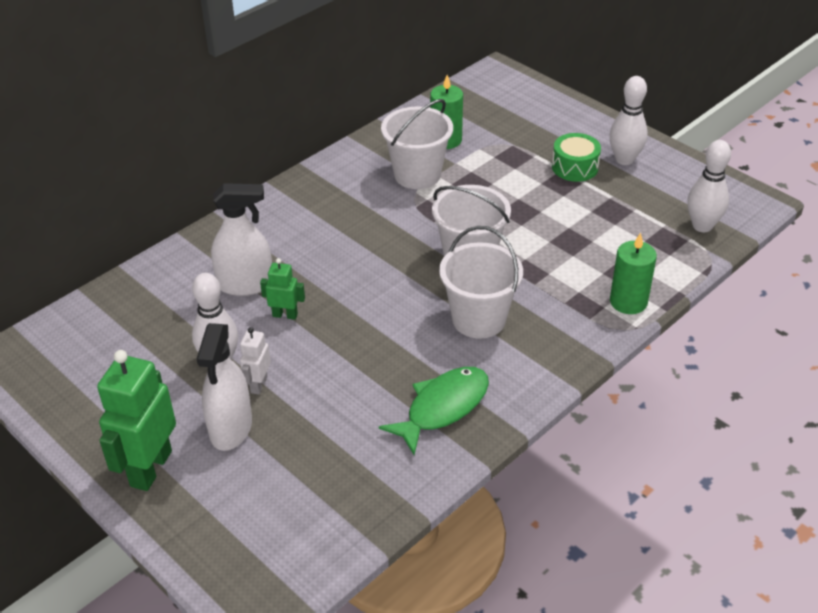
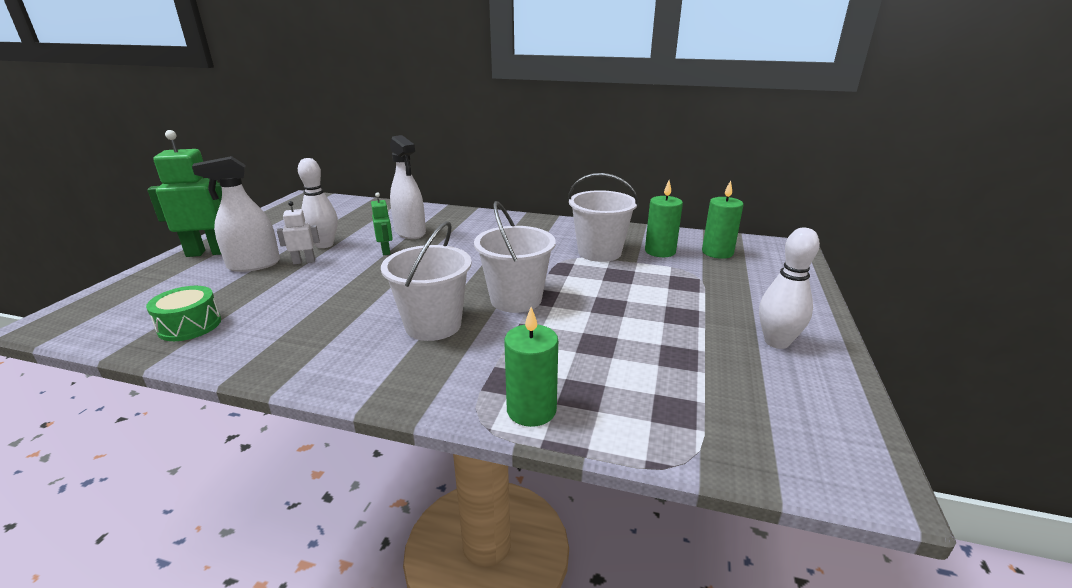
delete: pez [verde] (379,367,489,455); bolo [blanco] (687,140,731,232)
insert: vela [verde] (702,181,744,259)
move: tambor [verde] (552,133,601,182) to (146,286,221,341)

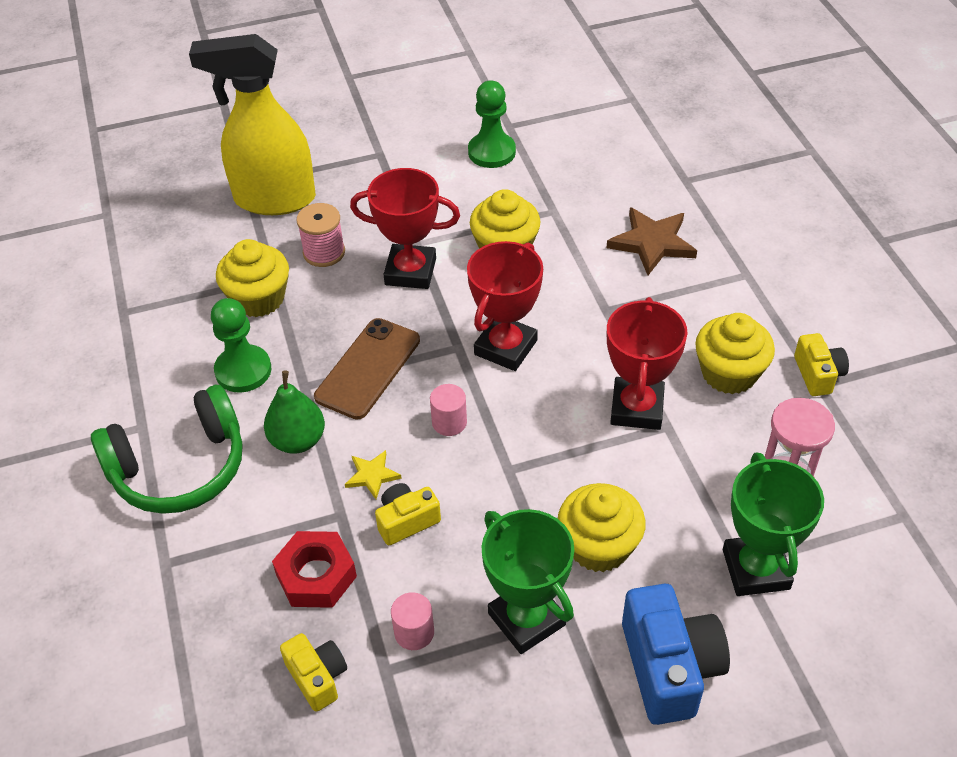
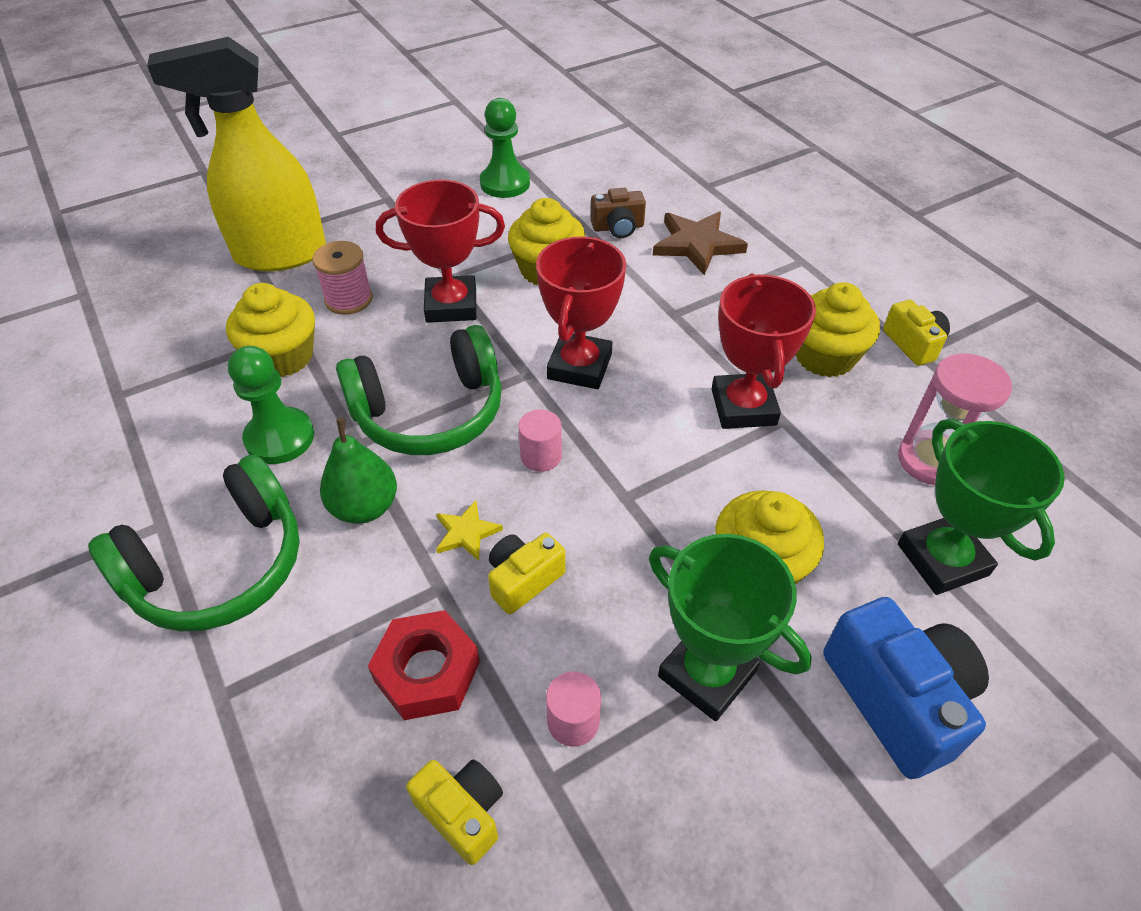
insert: cámara [marrón] (591,188,646,238)
replace: móvil [marrón] (314,318,420,420) to auriculares [verde] (336,325,502,455)

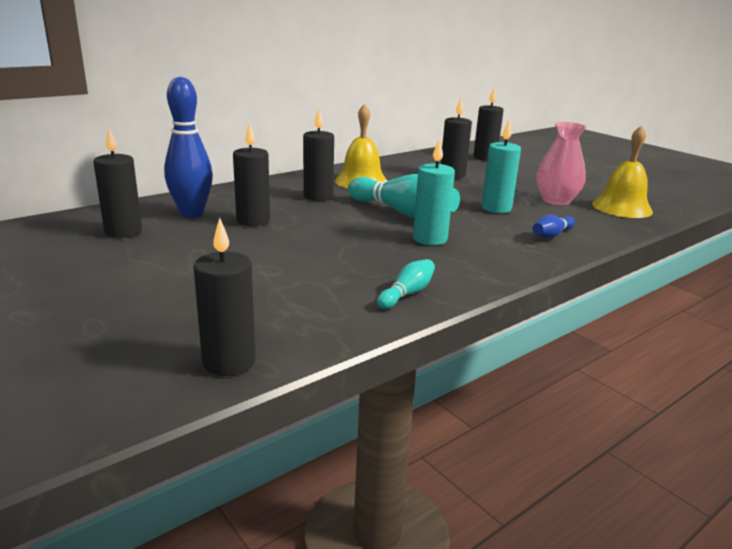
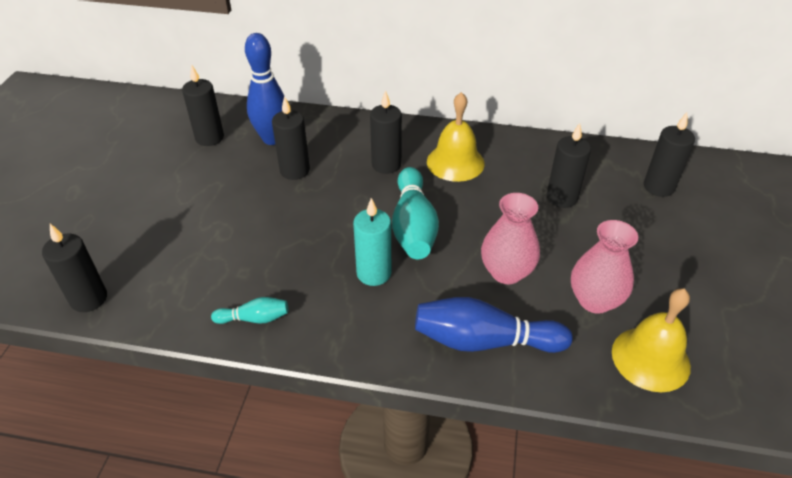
replace: vela [turquesa] (482,120,521,213) to florero [rosa] (481,193,540,284)
resize: bolo [azul] (533,215,575,239) = (415,297,573,353) x1.96

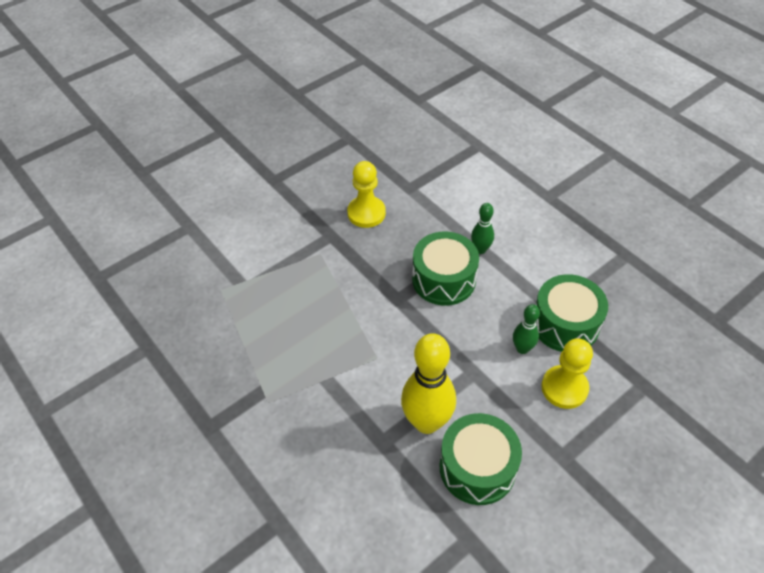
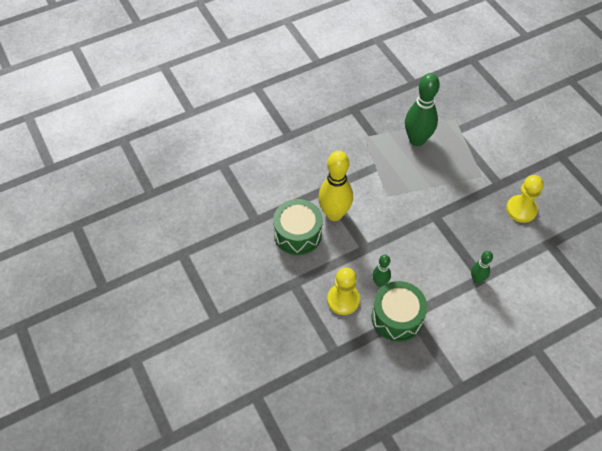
delete: tambor [verde] (412,231,479,306)
insert: bolo [verde] (405,73,440,146)

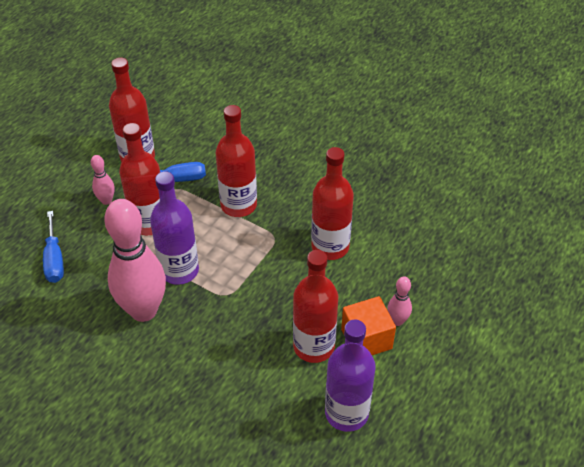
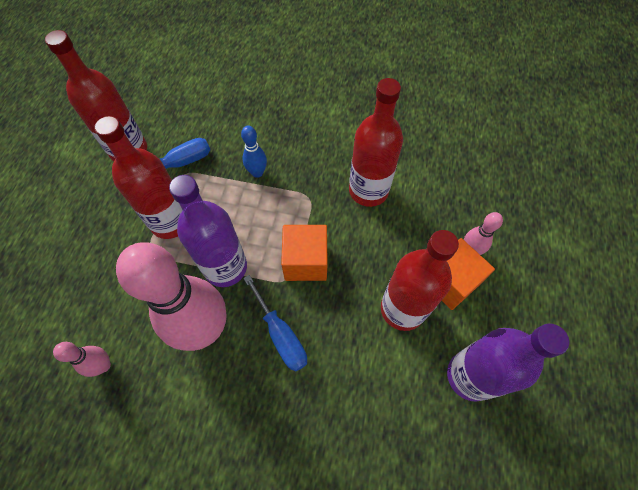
insert: cubo [naranja] (281,225,328,281)
move: destornillador [azul] (43,211,64,283) to (243,275,307,372); bolo [rosa] (91,155,115,205) to (53,342,111,377)
replace: botella [rojo] (216,105,257,217) to bolo [azul] (241,126,267,178)

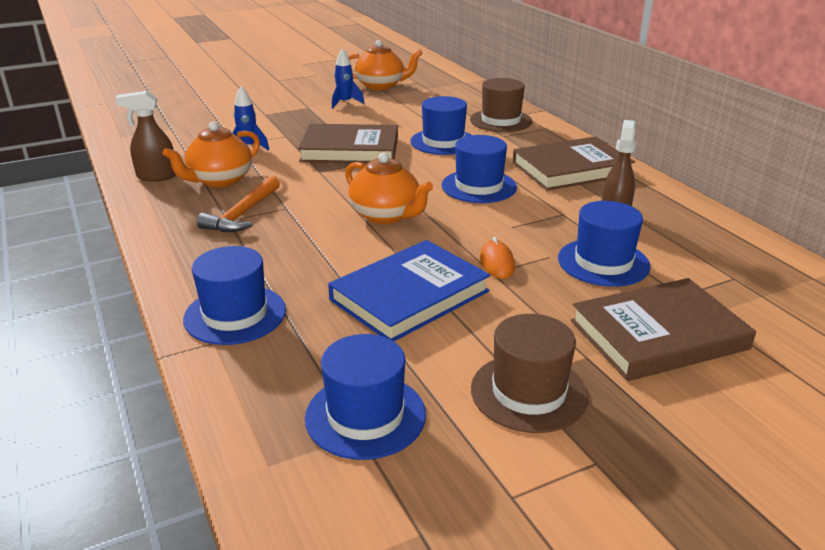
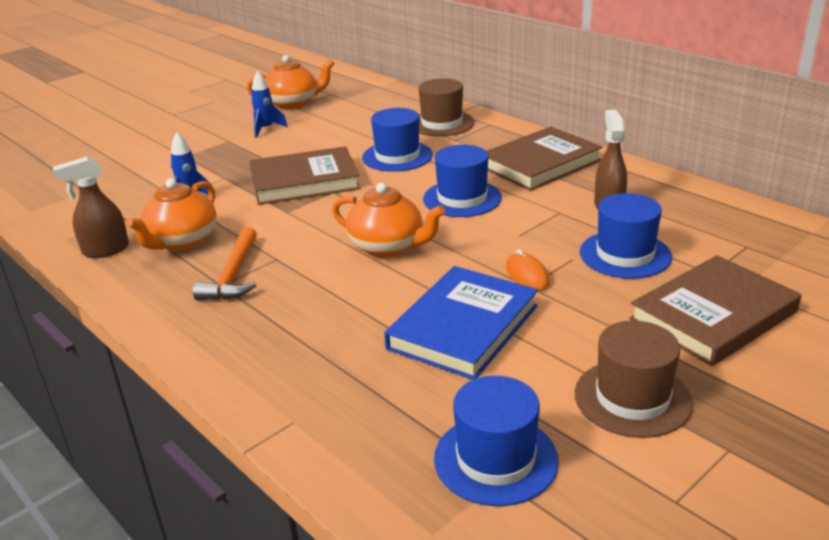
delete: sombrero [azul] (183,246,286,345)

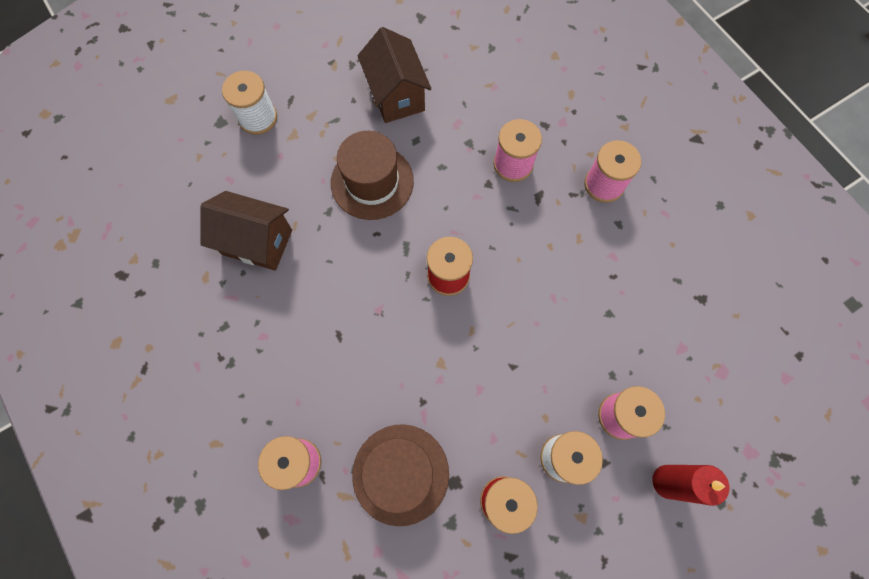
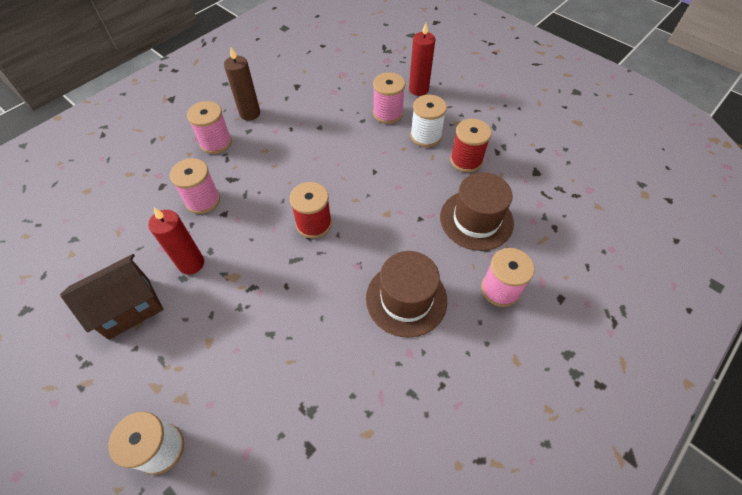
delete: casa [marrón] (201,191,292,271)
insert: vela [rojo] (148,208,204,275); vela [marrón] (224,47,260,121)
move: sombrero [marrón] (331,131,414,220) to (366,251,447,338)

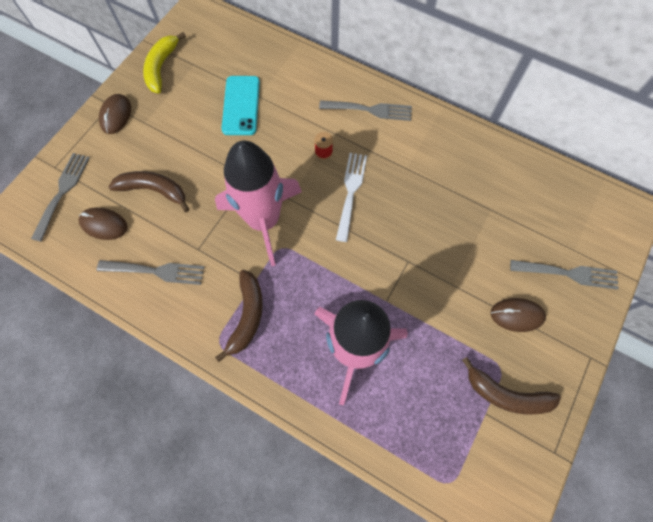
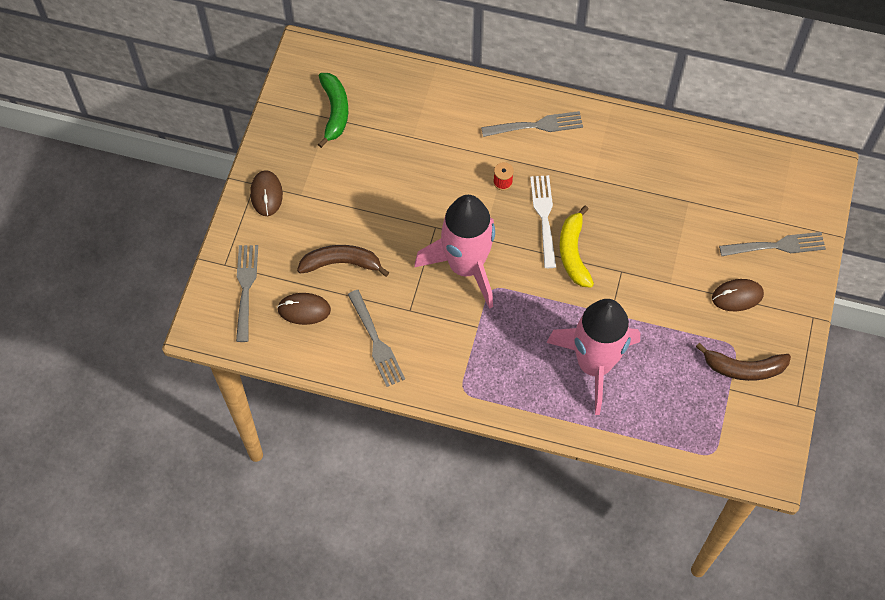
delete: plátano [marrón] (215,270,263,362); móvil [turquesa] (221,76,260,135)
insert: plátano [verde] (318,73,348,148)
move: plátano [amarillo] (143,32,186,93) to (559,205,594,288)
rotate: tenedor [gris] (97,260,204,285) = (348,290,405,387) 75 degrees clockwise

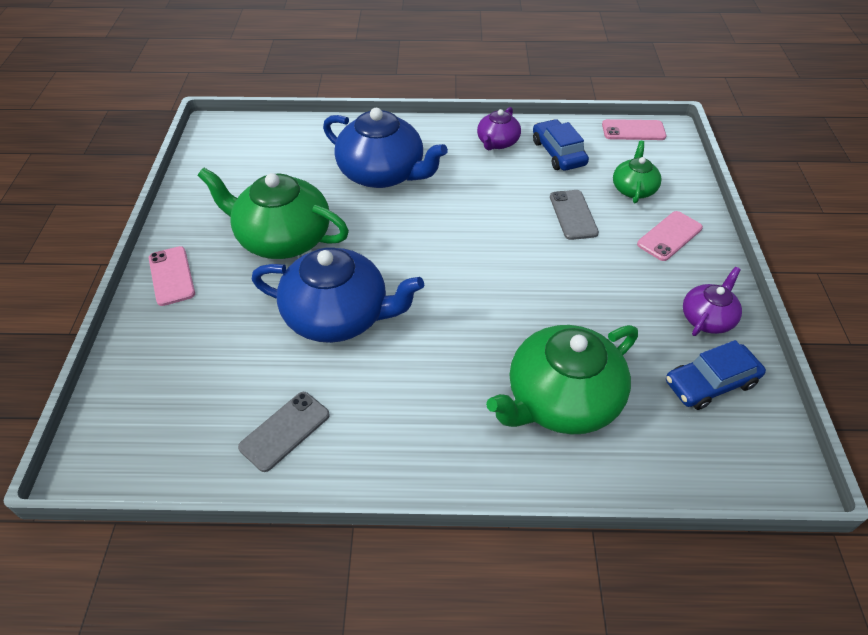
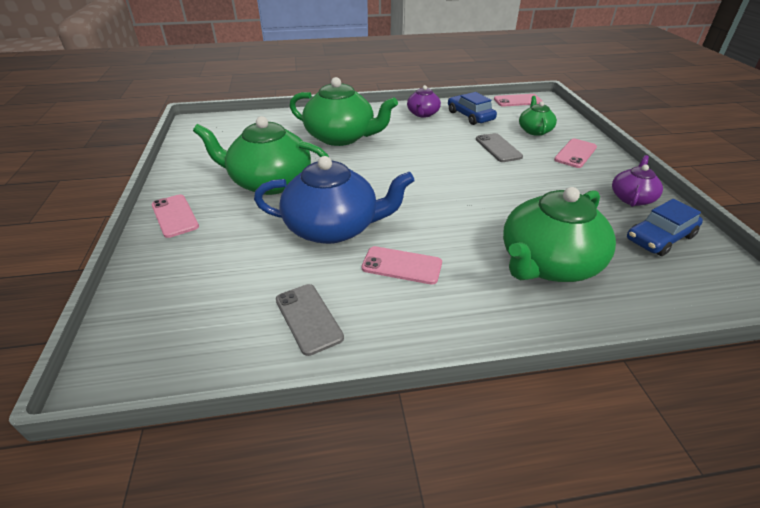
insert: móvil [rosa] (362,246,442,285)
recolor: tetera [azul] (323,108,448,188) to tetera [verde] (289,77,398,146)
rotate: móvil [gris] (238,392,330,472) = (276,284,344,356) 60 degrees counterclockwise

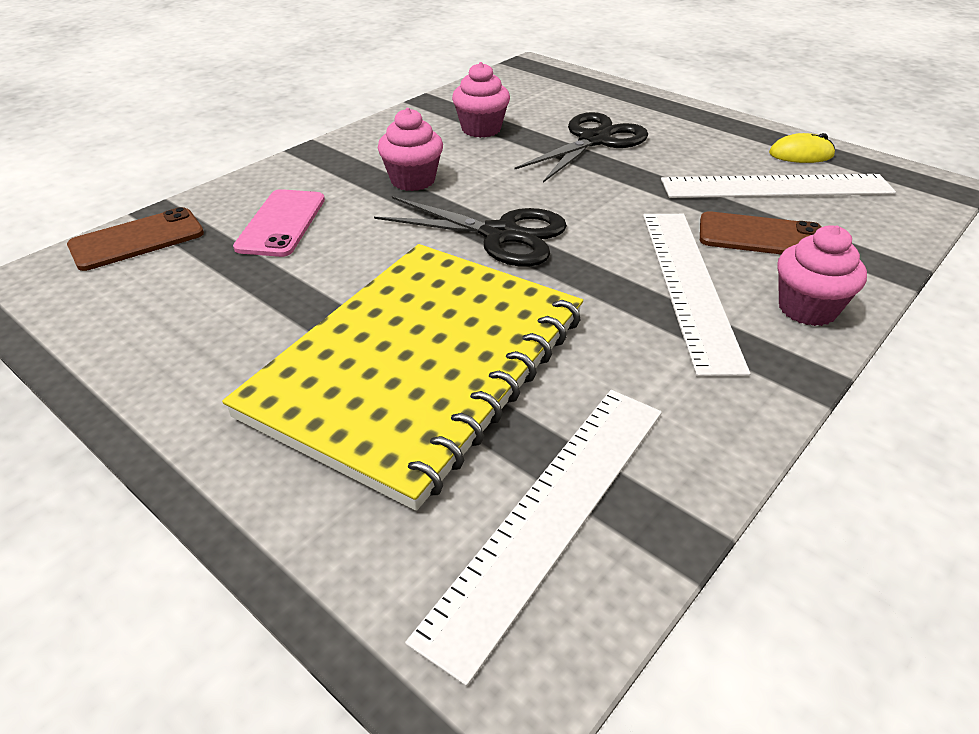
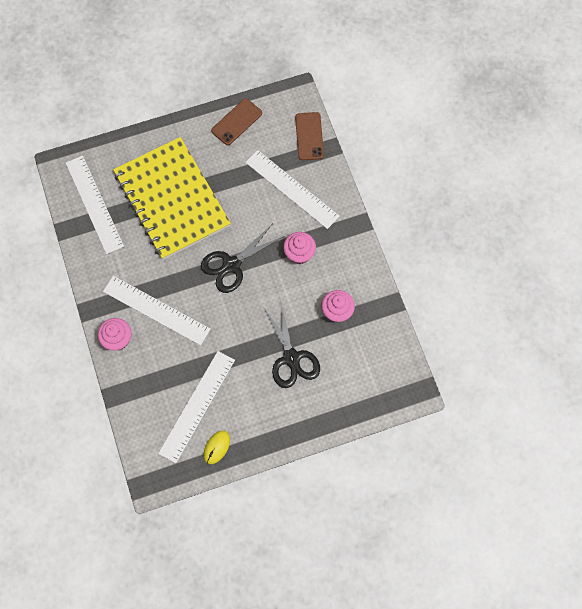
move: móvil [marrón] (700,211,821,254) to (211,99,262,145)
replace: móvil [rosa] (233,189,325,257) to regla [blanco] (245,150,340,229)

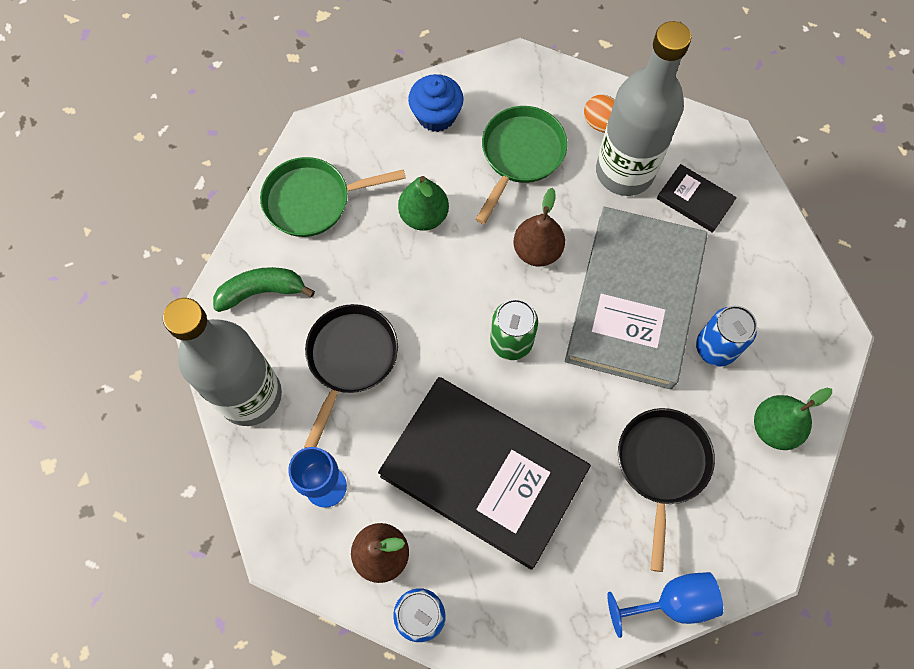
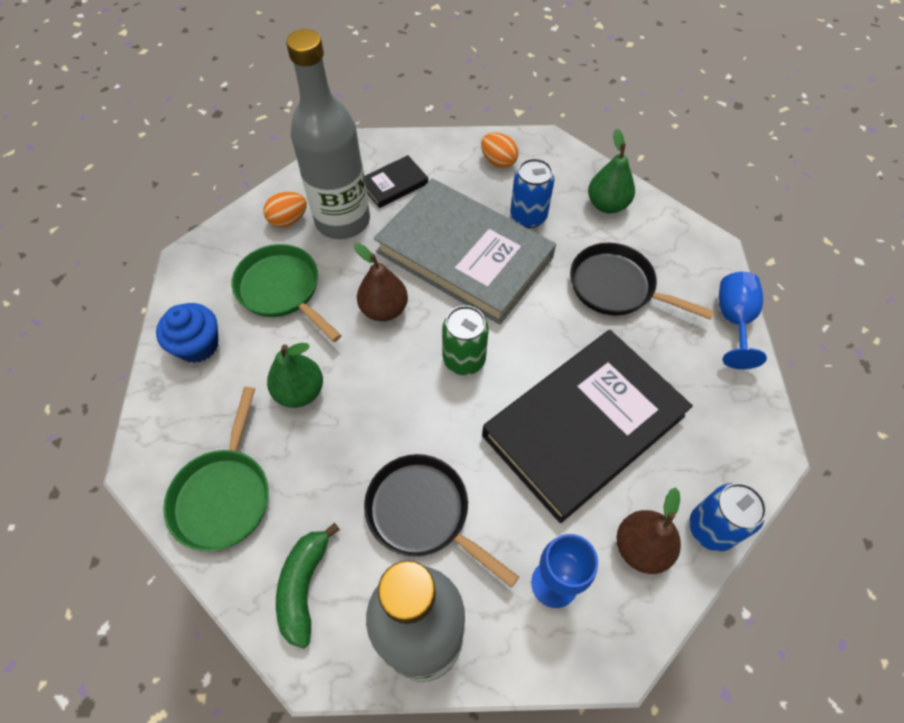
insert: huevo [naranja] (481,132,519,168)

